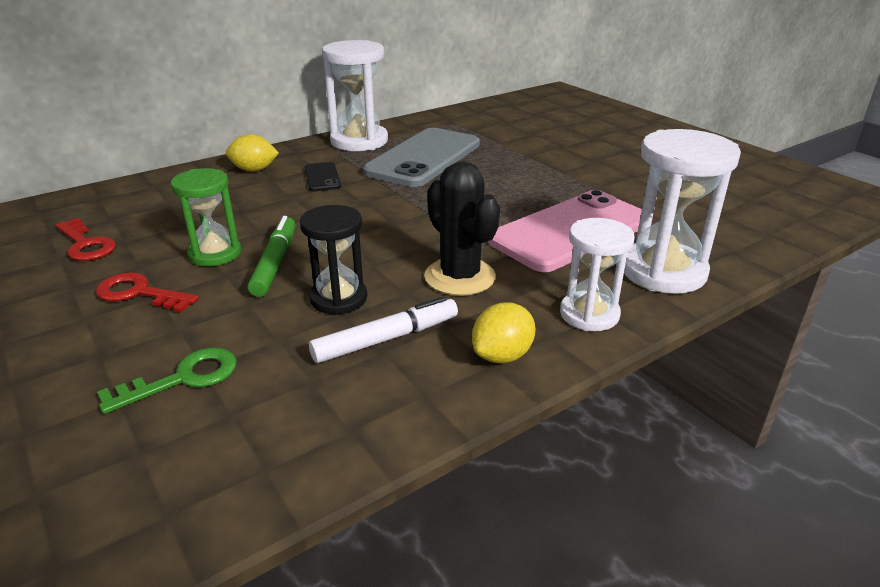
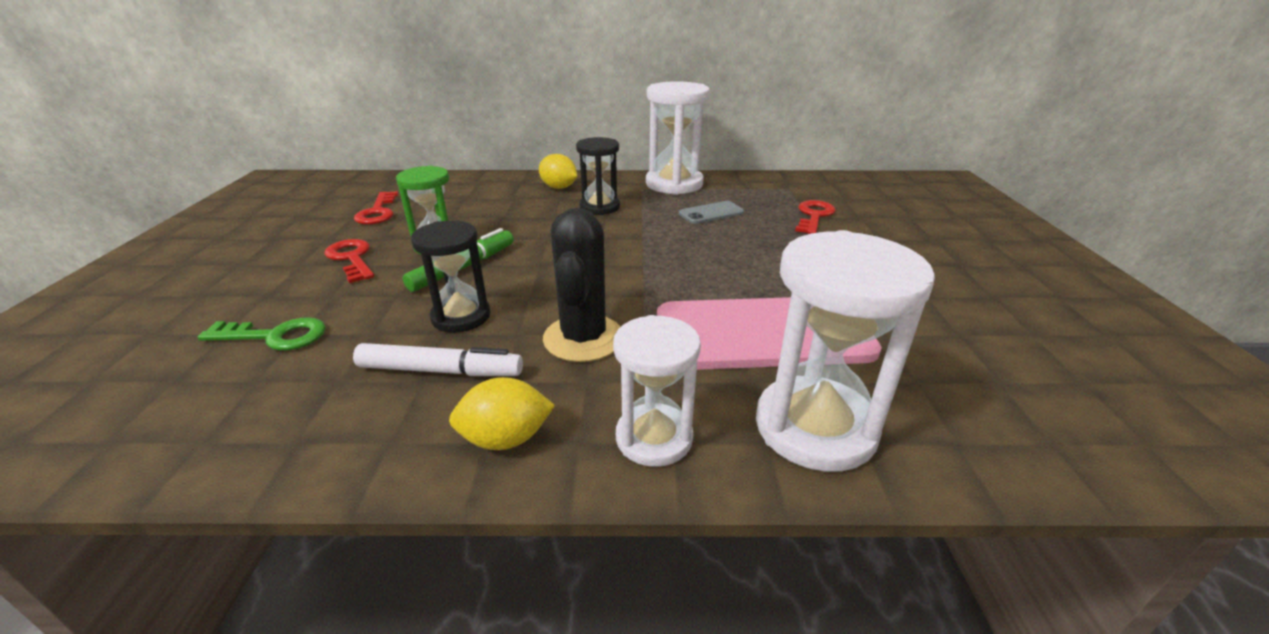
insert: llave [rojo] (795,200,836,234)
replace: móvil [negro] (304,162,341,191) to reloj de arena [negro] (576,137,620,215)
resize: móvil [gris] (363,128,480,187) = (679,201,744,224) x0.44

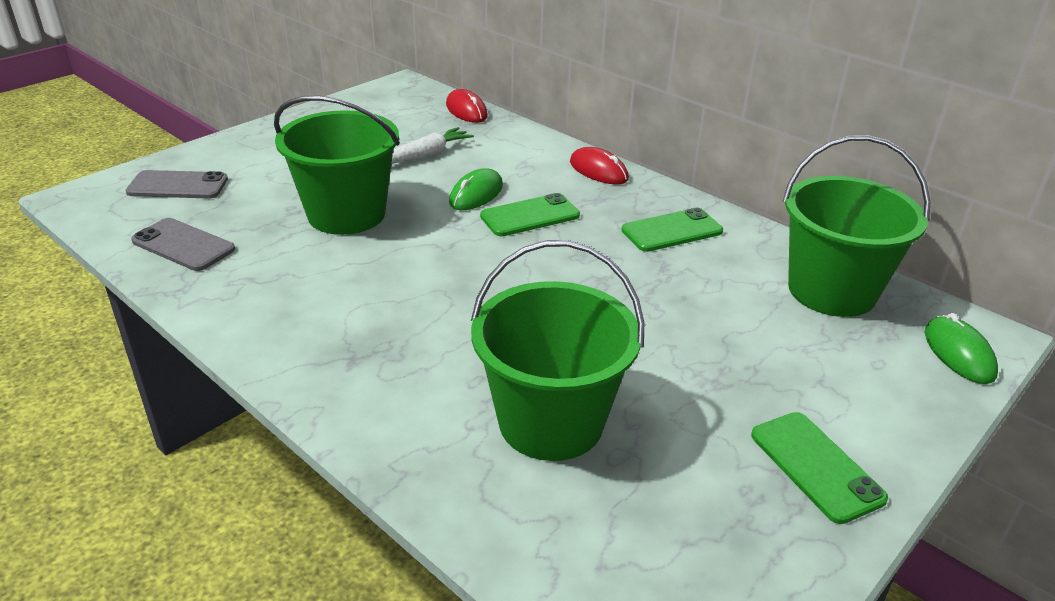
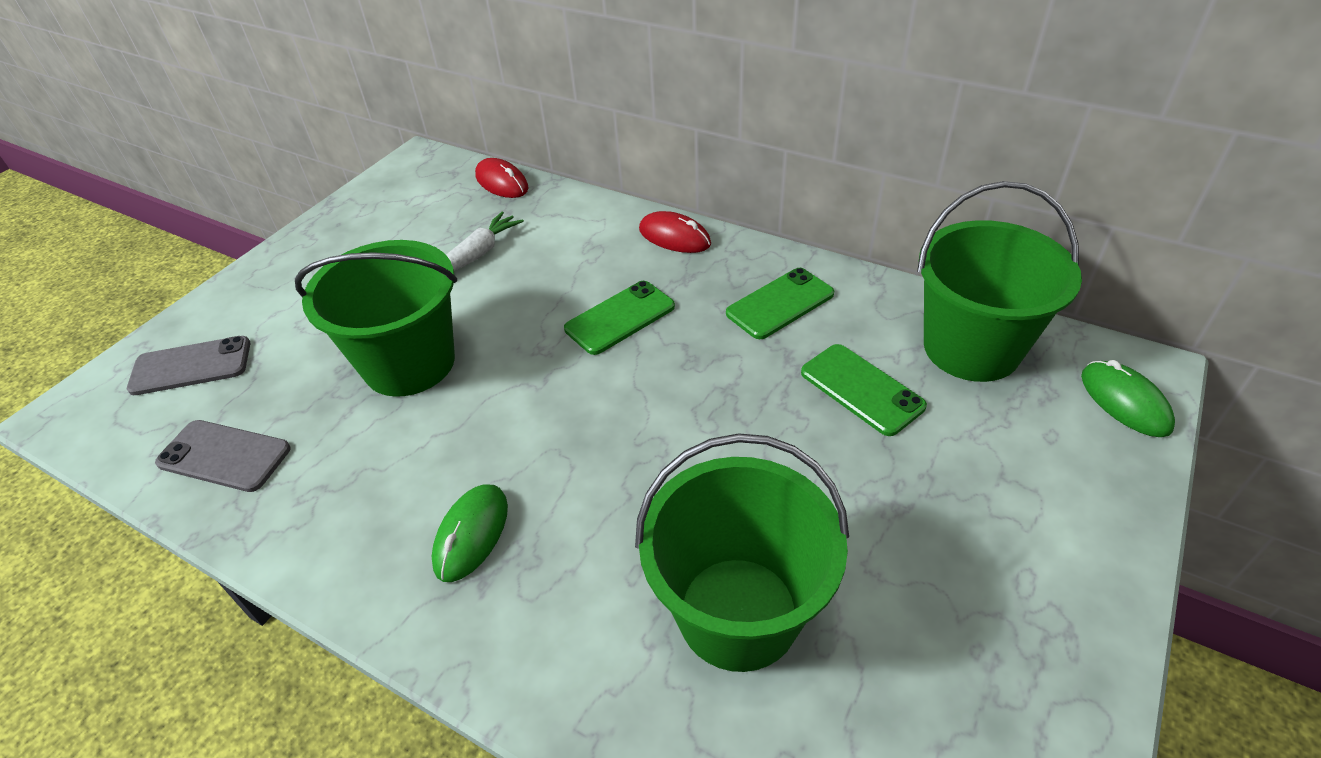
move: ratón [verde] (449,168,503,210) to (432,484,508,582); móvil [verde] (751,412,888,524) to (801,344,927,436)

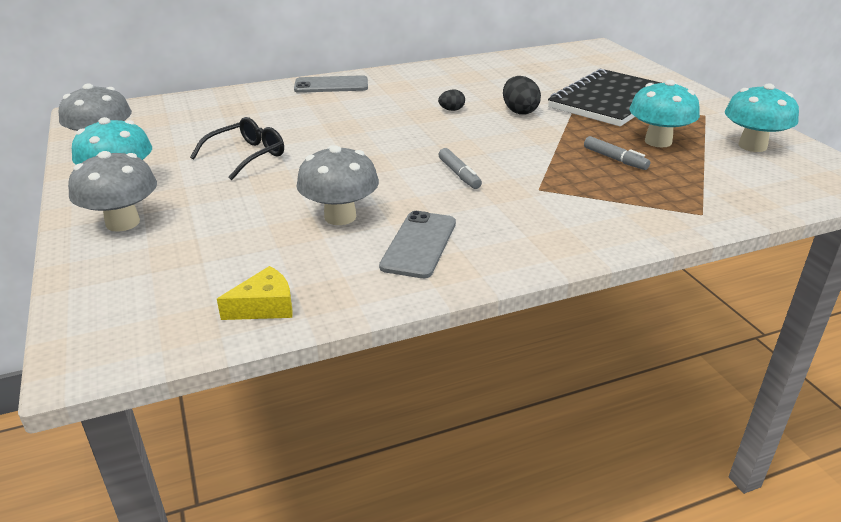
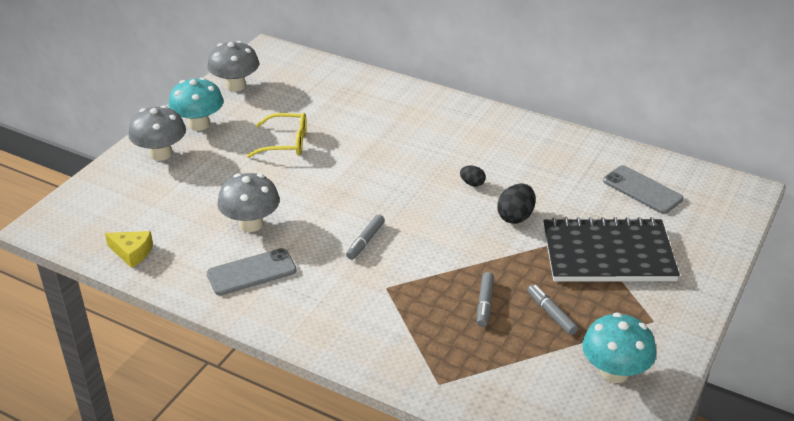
move: móvil [gris] (294,75,368,93) to (603,165,683,214)
replace: seta [turquesa] (630,80,700,148) to rotulador [gris] (527,284,578,335)
recolor: gafas [negro] (190,117,284,180) to gafas [amarillo] (247,113,307,158)

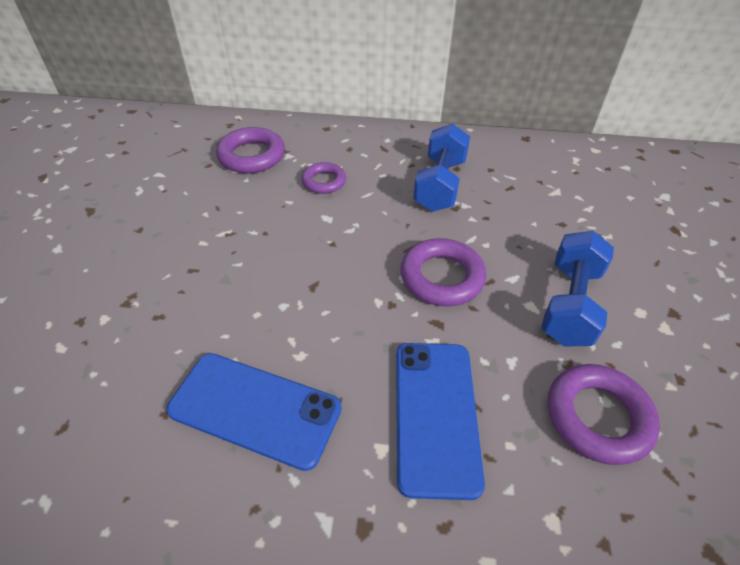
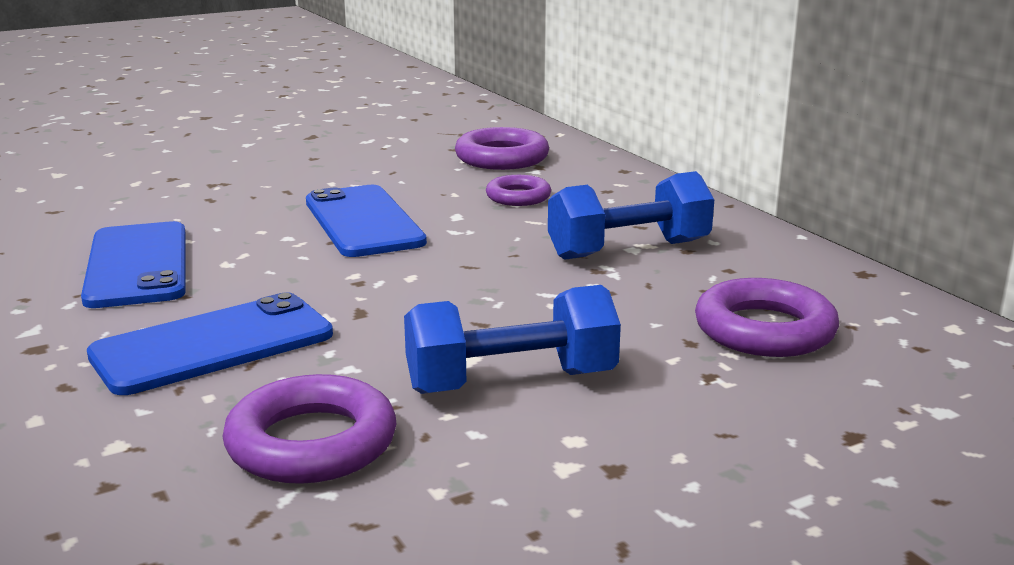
insert: móvil [azul] (306,185,427,257)
move: anillo [morado] (400,238,486,306) to (695,278,839,357)

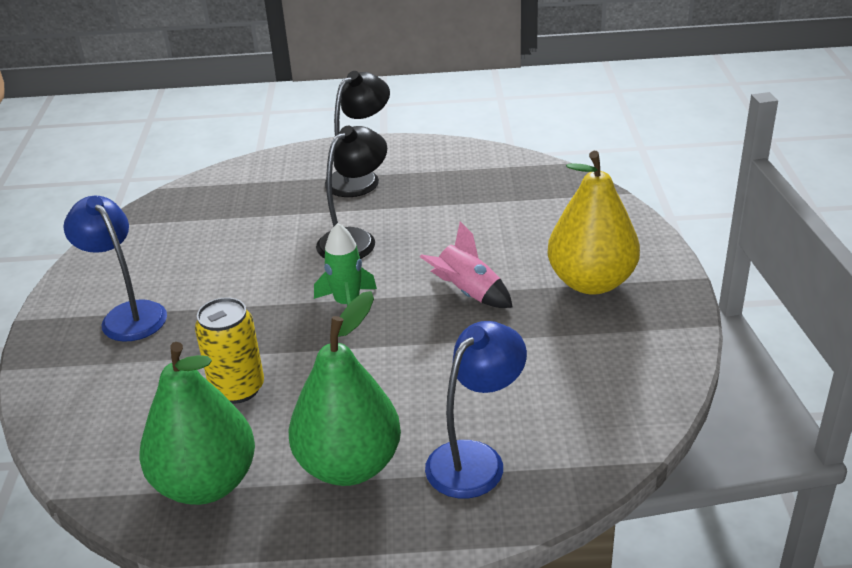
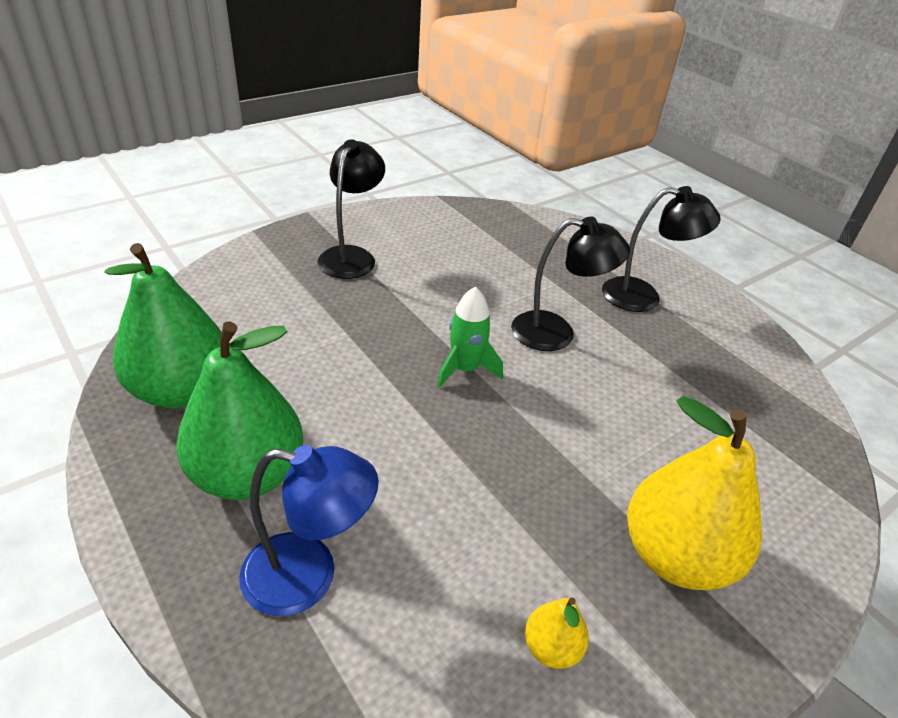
delete: lata [amarillo] (195,297,264,404); cohete [rosa] (420,221,513,308)
insert: pera [amarillo] (525,597,589,669)
recolor: lámpara [azul] (64,196,167,342) to lámpara [negro] (318,139,385,279)

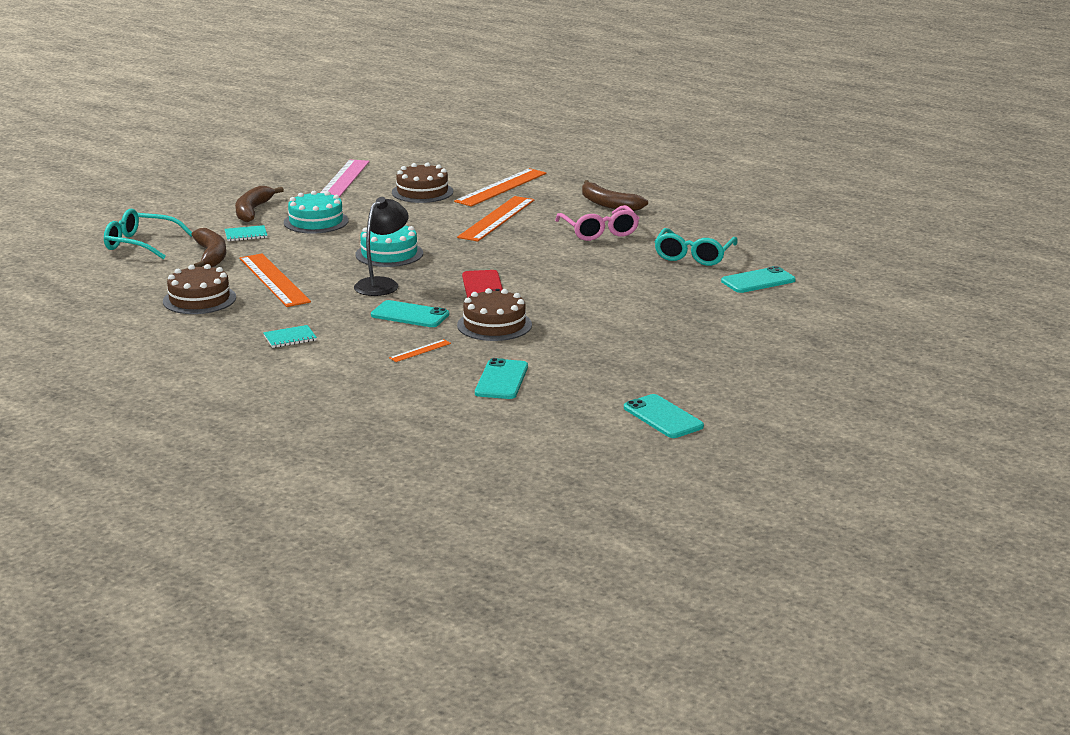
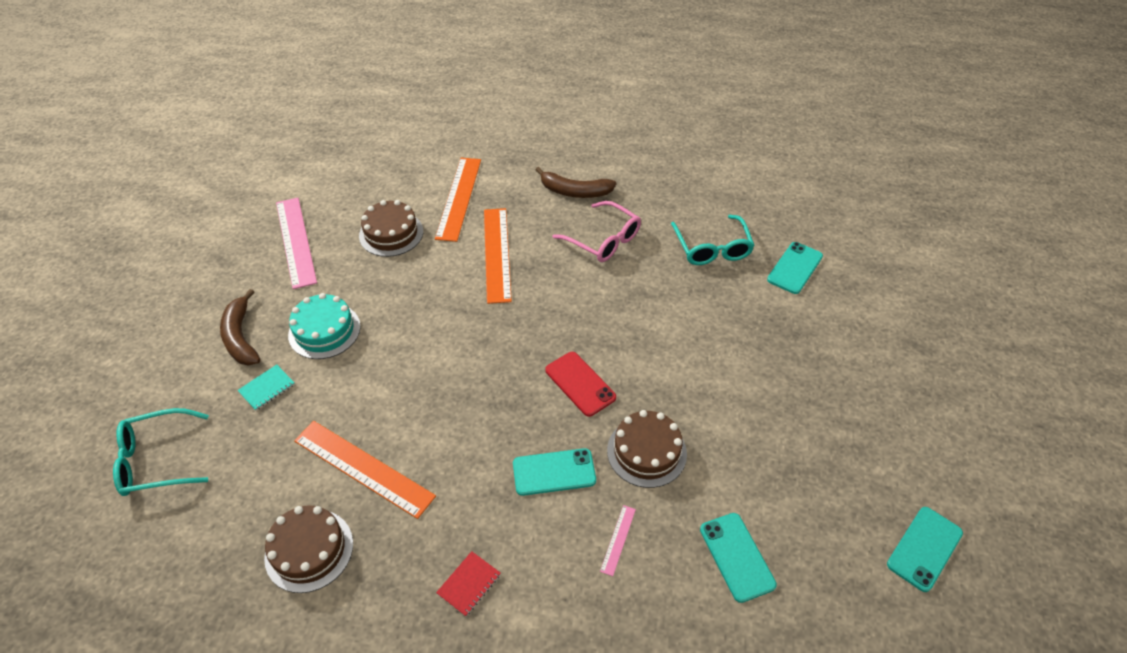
delete: plátano [marrón] (191,228,226,267); lámpara [negro] (354,197,409,296); tarta [turquesa] (355,224,423,267)
recolor: cuaderno [turquesa] (263,325,317,348) to cuaderno [rojo] (436,551,501,617); regla [naranja] (389,339,451,362) to regla [rosa] (600,505,636,576)
rotate: móvil [turquesa] (624,394,704,438) = (887,507,963,592) 75 degrees counterclockwise

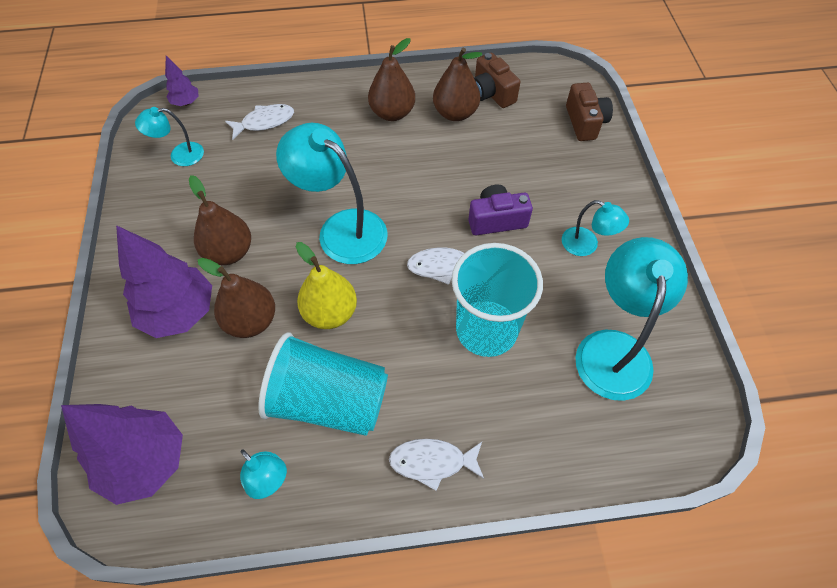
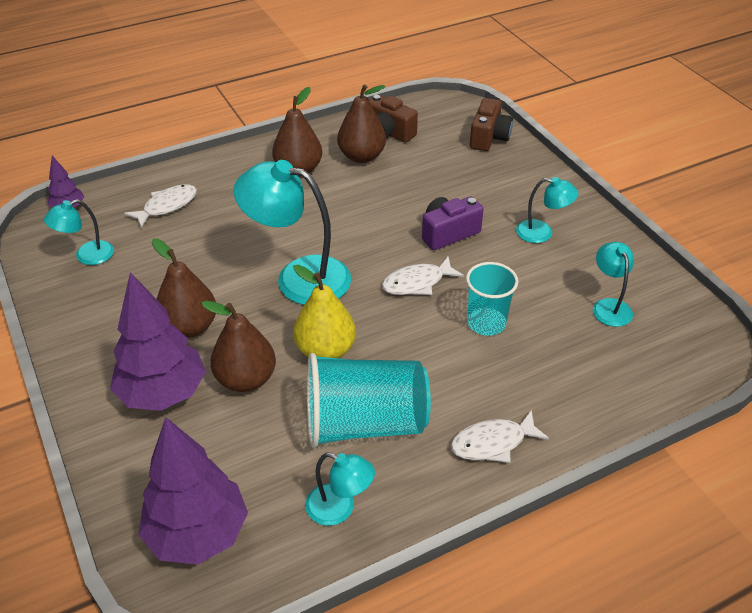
rotate: cámara [marrón] (566,83,613,141) = (470,98,513,151) 45 degrees clockwise
resize: vaso [turquesa] (452,243,543,357) = (466,262,518,336) x0.61; lámpara [turquesa] (575,237,688,401) = (593,242,634,327) x0.52

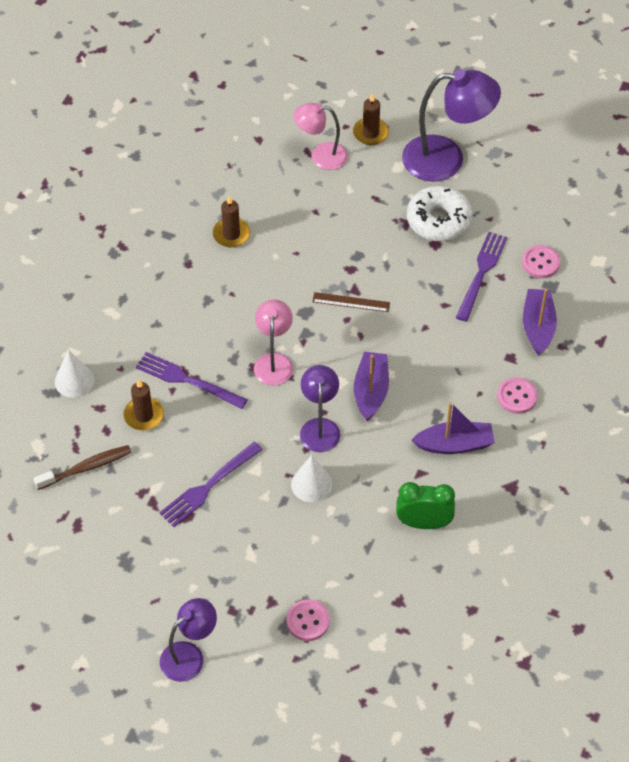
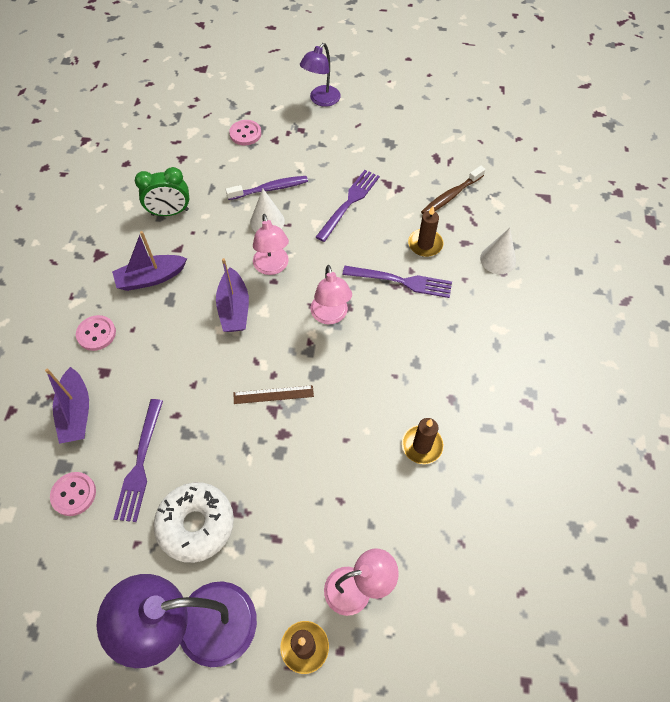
insert: cepillo de dientes [morado] (226,176,308,200)
recolor: lámpara [morado] (300,365,340,452) to lámpara [rosa] (253,214,289,275)

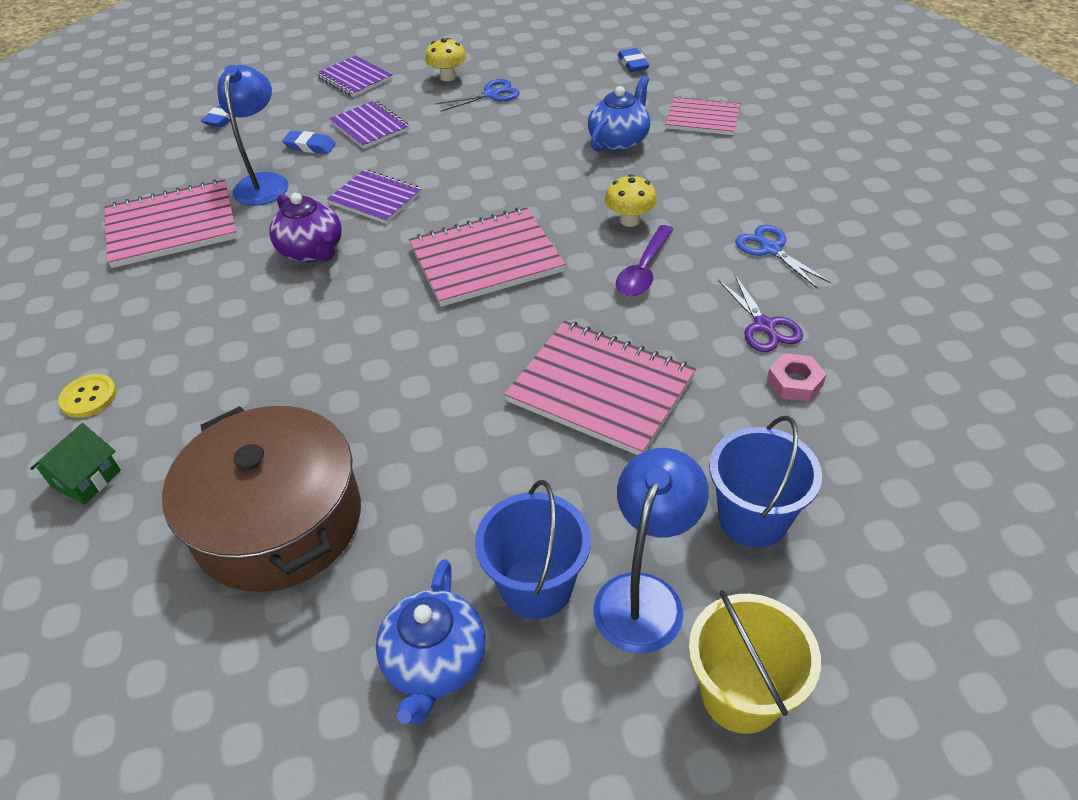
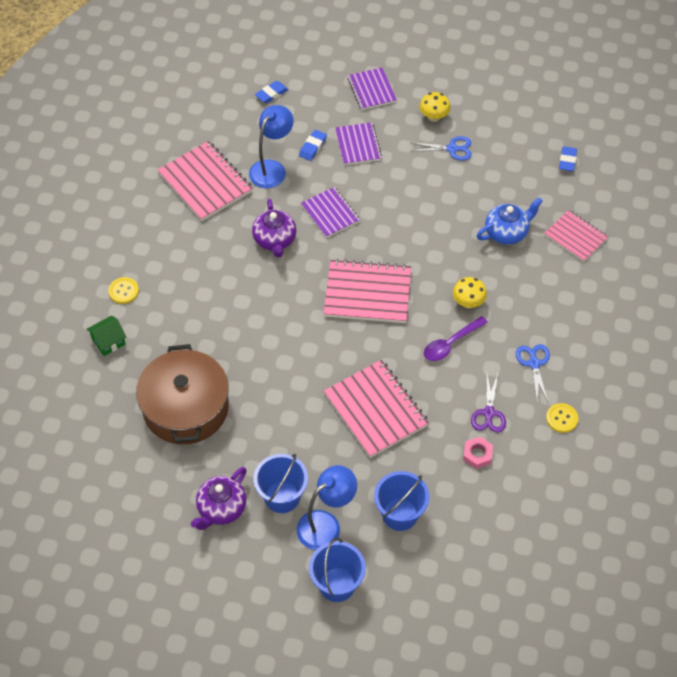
insert: botón [amarillo] (546,403,578,433)
recolor: tetera [azul] (376,559,486,725) to tetera [morado] (191,467,247,530); balde [amarillo] (689,590,821,734) to balde [azul] (309,538,366,602)
rotate: cuaderno [rosa] (105,179,238,268) = (158,141,253,221) 45 degrees clockwise; goma de borrar [azul] (282,131,336,154) = (299,130,327,161) 75 degrees clockwise

